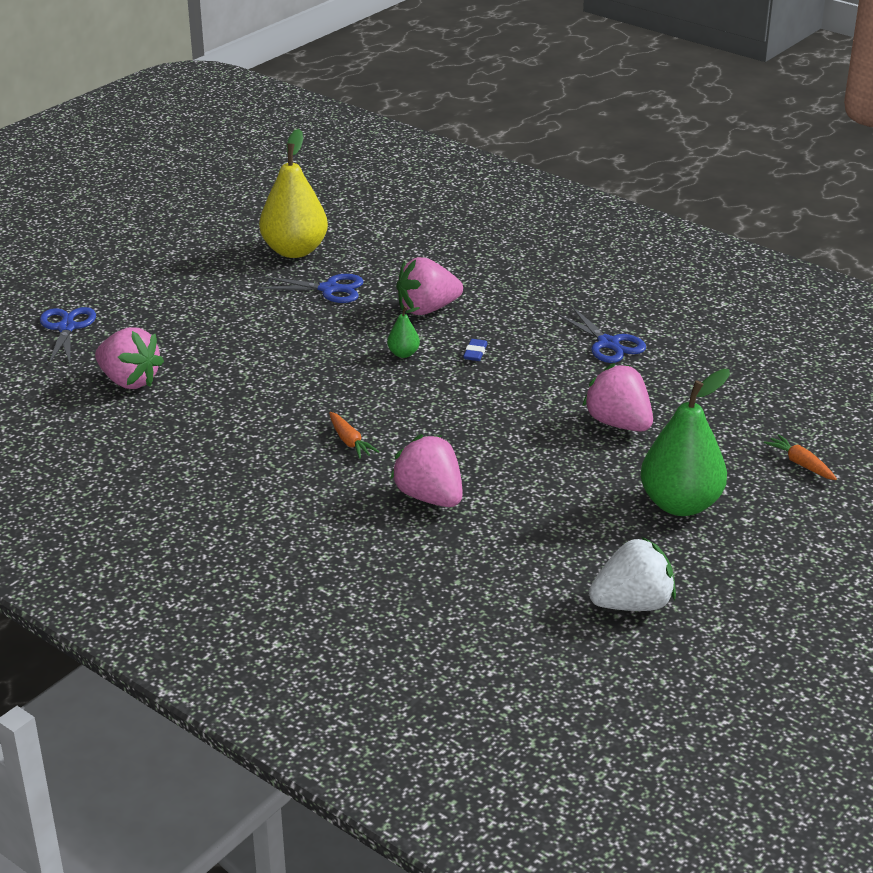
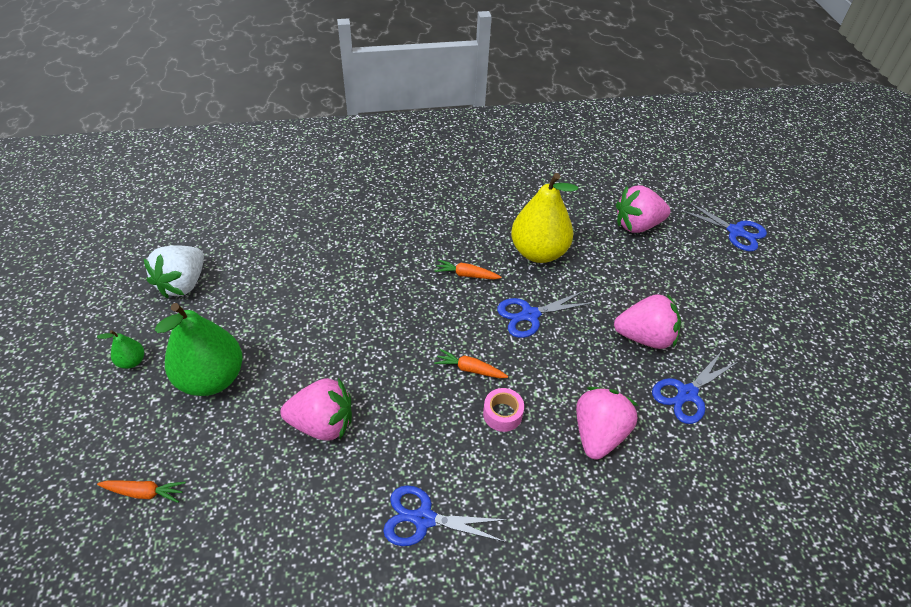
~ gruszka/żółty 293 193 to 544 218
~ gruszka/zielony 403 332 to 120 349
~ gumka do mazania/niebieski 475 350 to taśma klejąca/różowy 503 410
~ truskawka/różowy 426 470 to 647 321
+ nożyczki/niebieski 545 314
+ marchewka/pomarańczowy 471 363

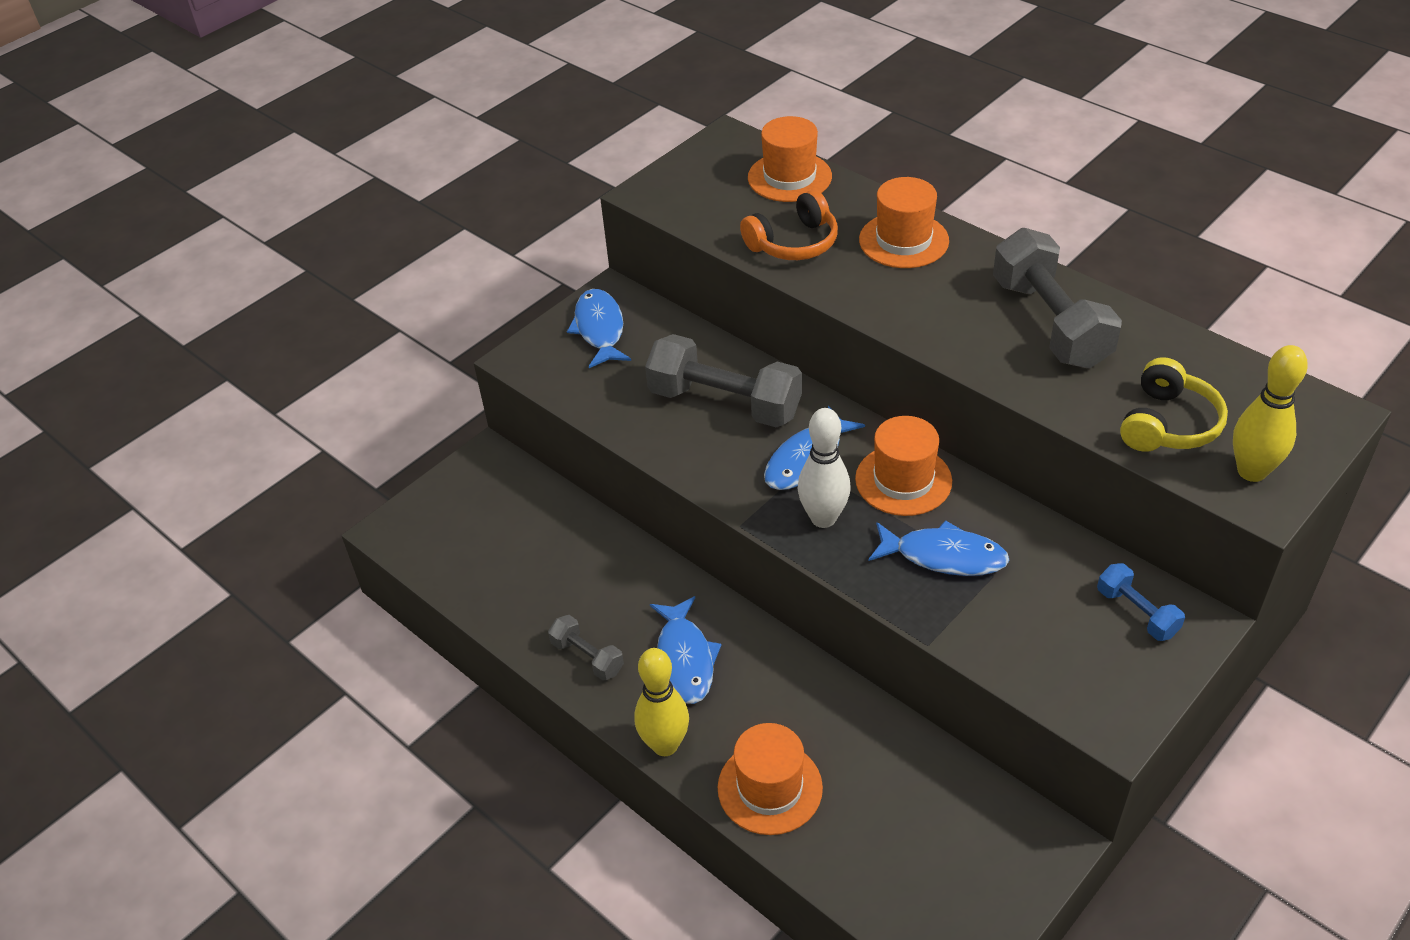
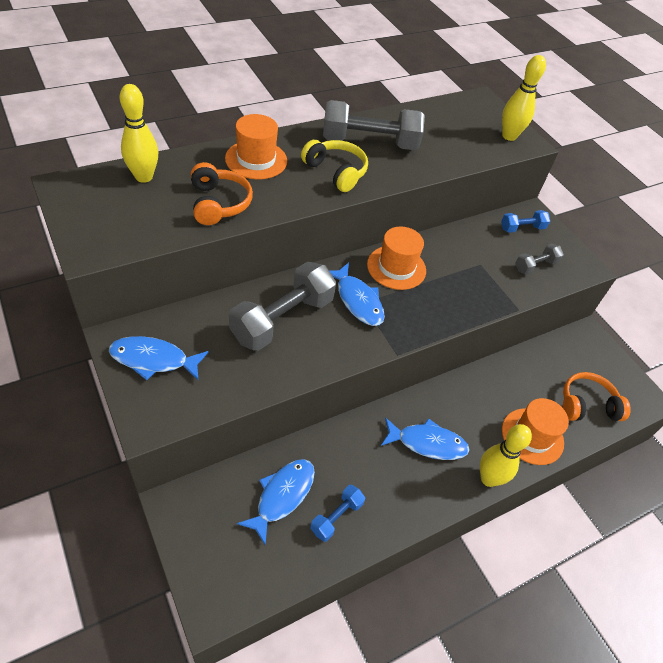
~ kapelusz/pomarańczowy 790 159 to kręgiel/żółty 139 133
~ słuchawki/żółty 1174 404 to 334 166
- kręgiel/biały 824 468
~ ryba/niebieski 939 548 to 276 502
~ hantel/szary 586 648 to 539 259
+ słuchawki/pomarańczowy 597 396
+ hantel/niebieski 337 513

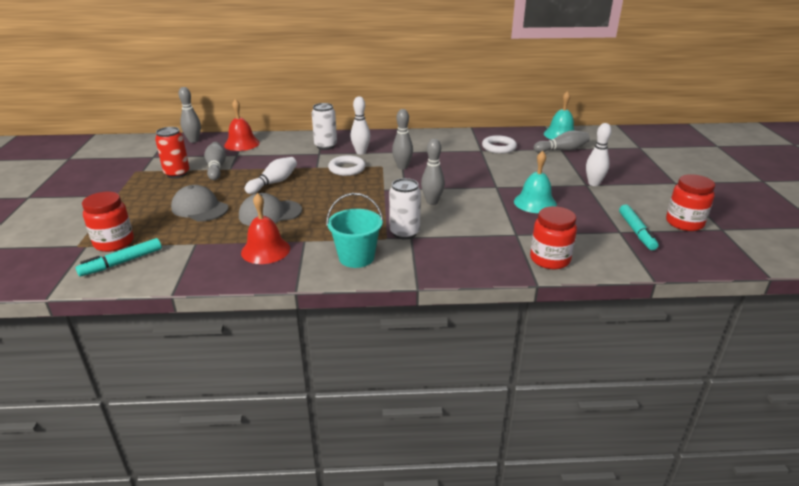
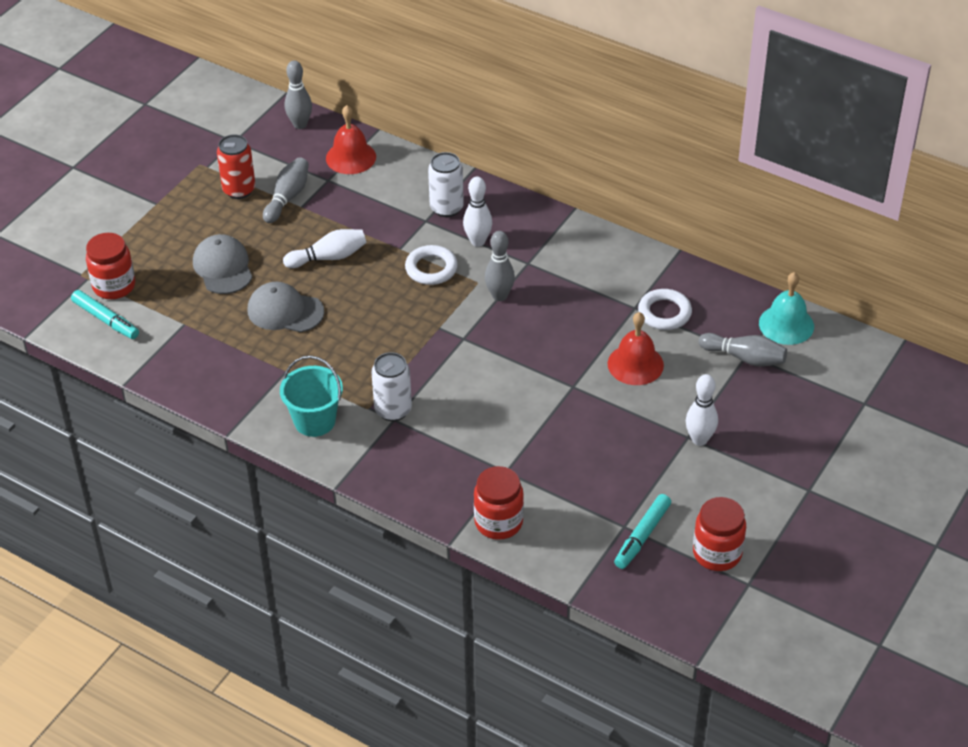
- kręgiel/szary 433 172
- dzwonek/turkusowy 535 182
~ dzwonek/czerwony 265 228 to 636 348
~ flamaster/turkusowy 119 257 = 105 314 135 degrees counterclockwise

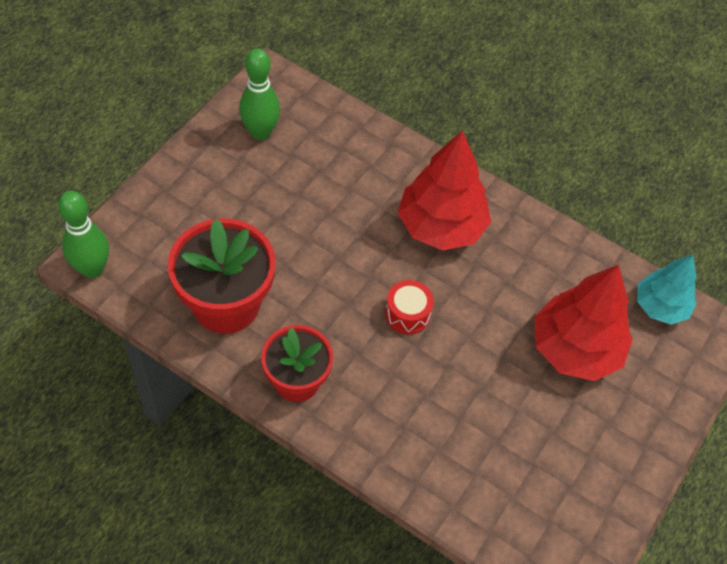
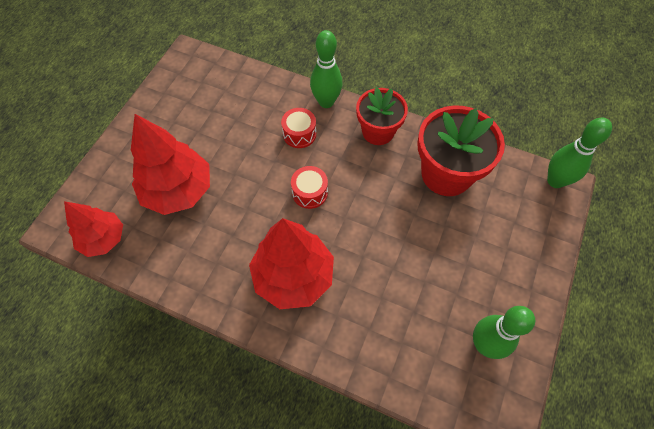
~ drzewko/turkusowy 667 289 to drzewko/czerwony 93 229
+ kręgiel/zielony 326 69
+ bęben/czerwony 298 128

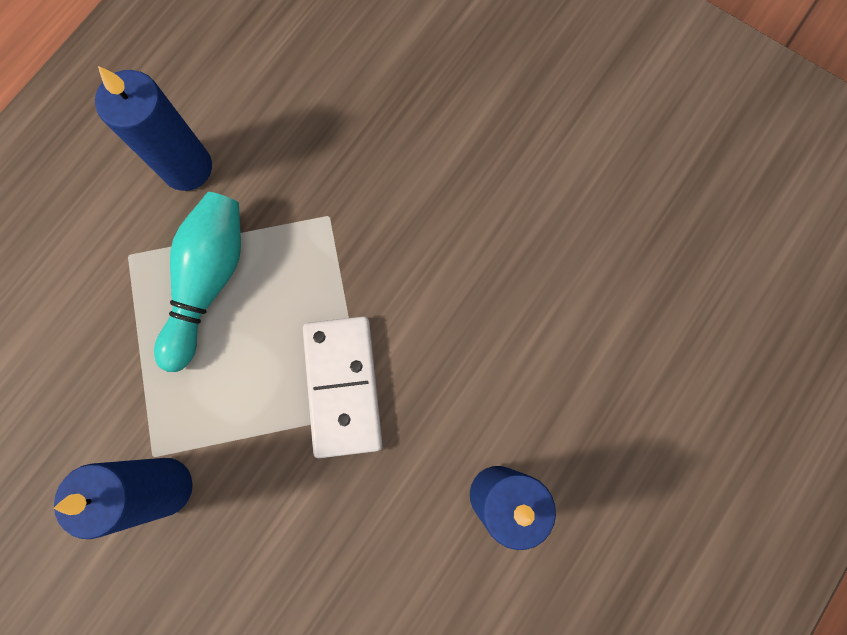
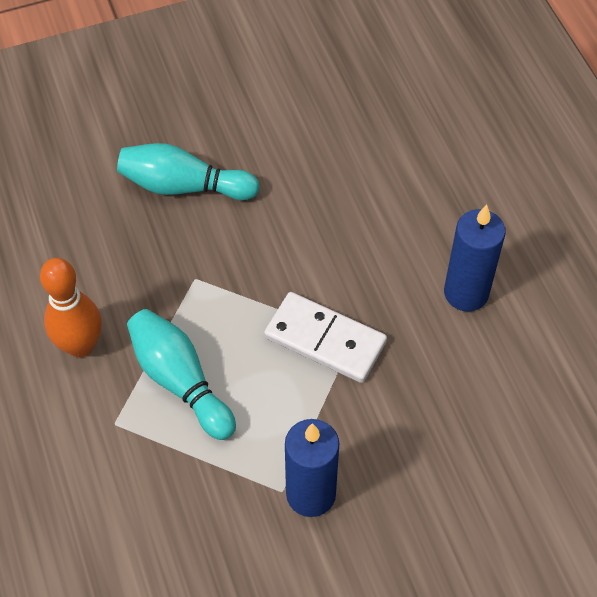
~ świeca/niebieski 153 128 to kręgiel/pomarańczowy 71 308
+ kręgiel/turkusowy 188 171

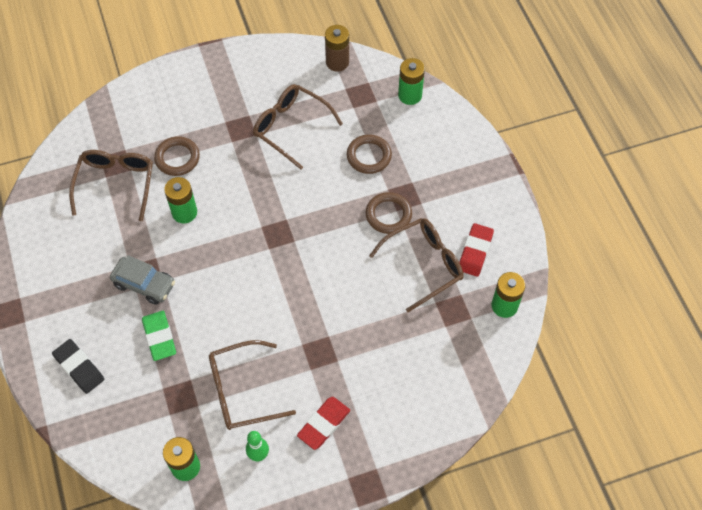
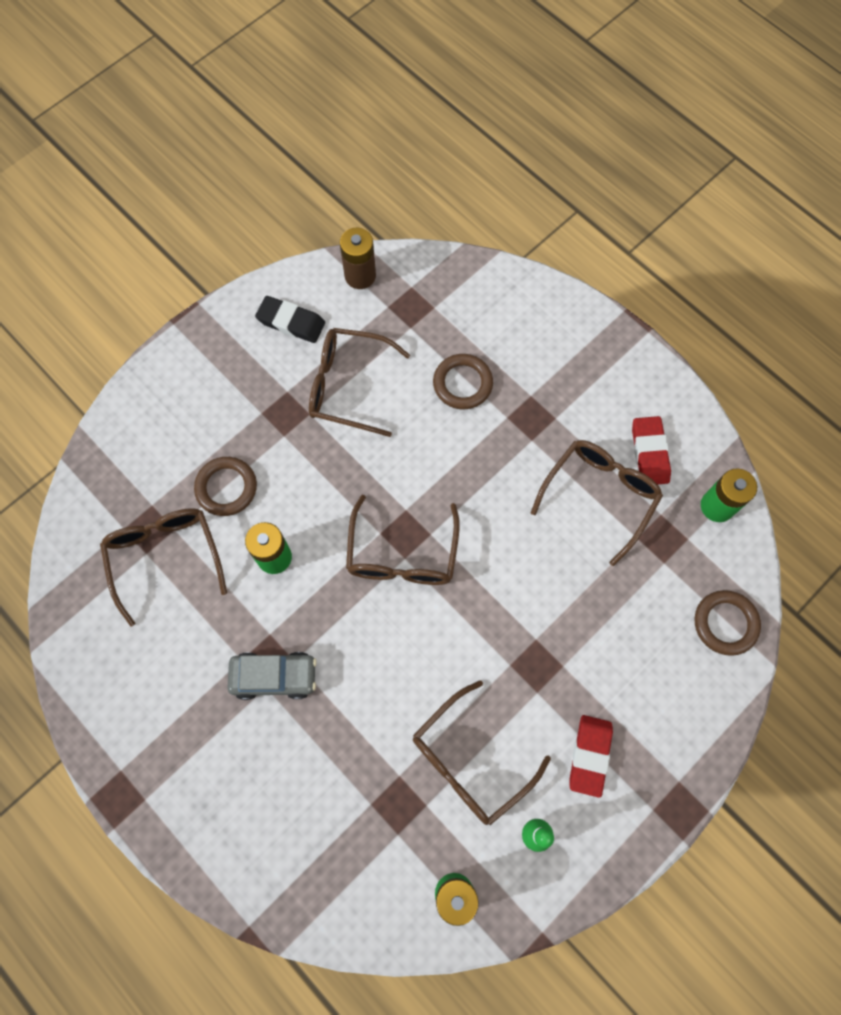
- bateria/zielony 411 81
~ pierścień/brązowy 389 213 to 728 623
- gumka do mazania/zielony 159 336
~ gumka do mazania/czarny 78 366 to 290 319
+ okulary/brązowy 403 540

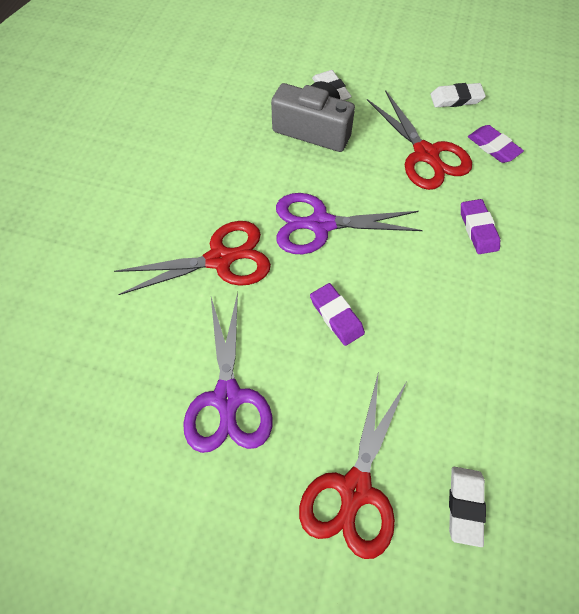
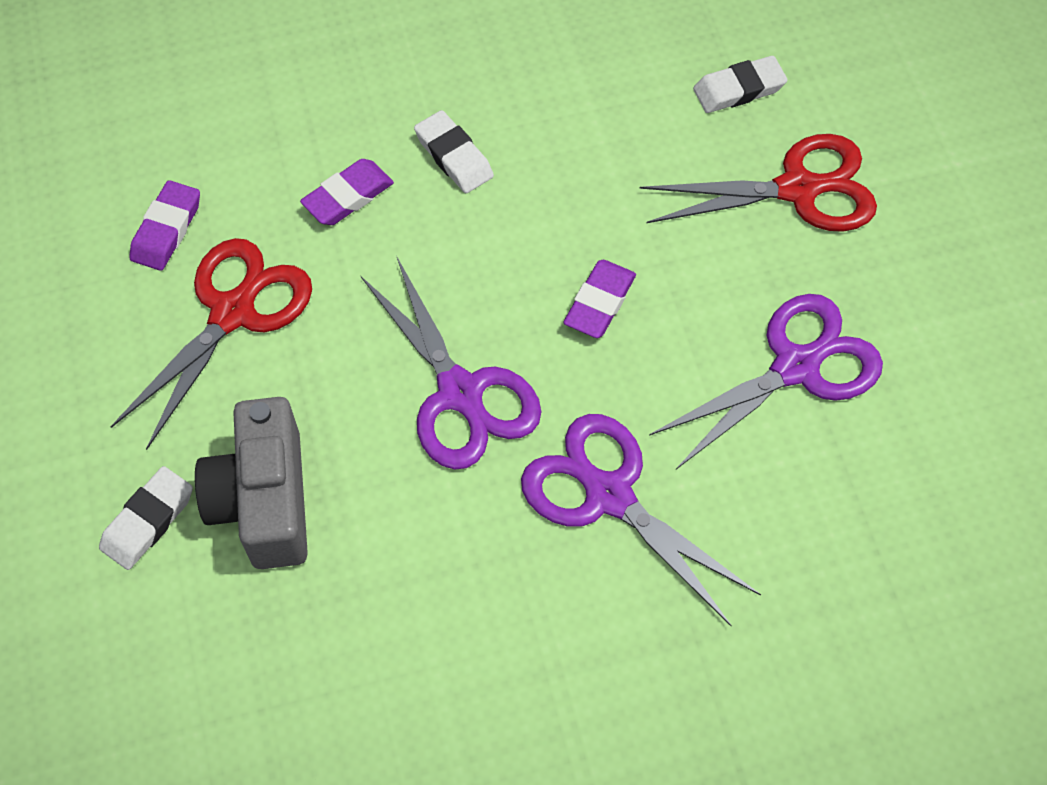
~ gumka do mazania/biały 458 95 to 454 151
~ nożyczki/czerwony 192 258 to nożyczki/fioletowy 641 520

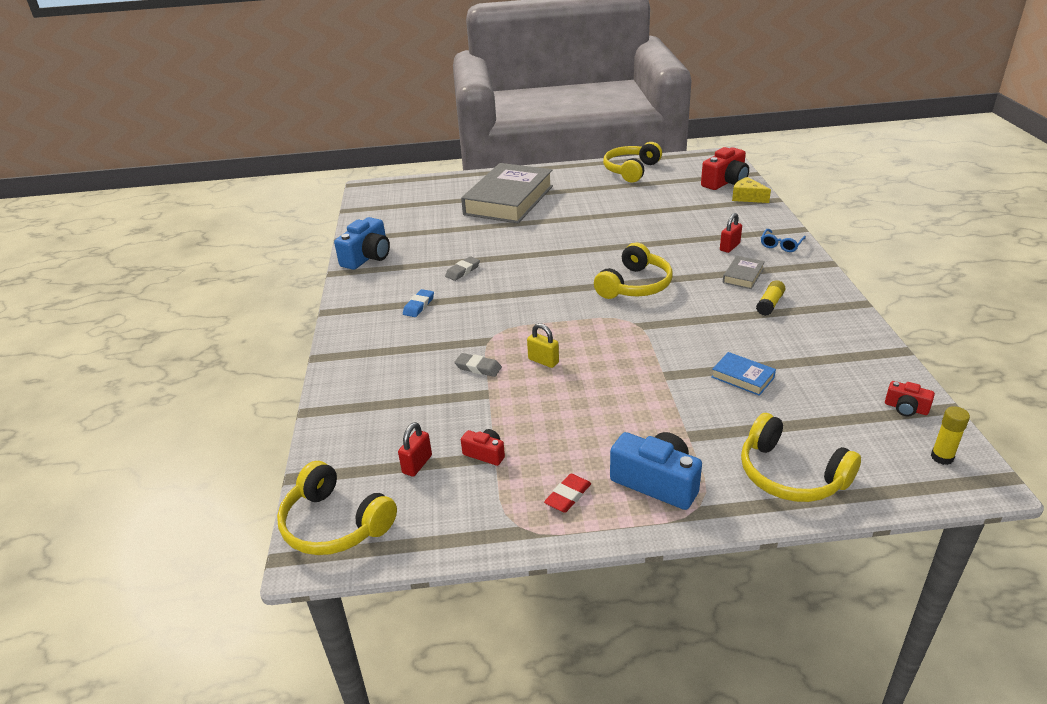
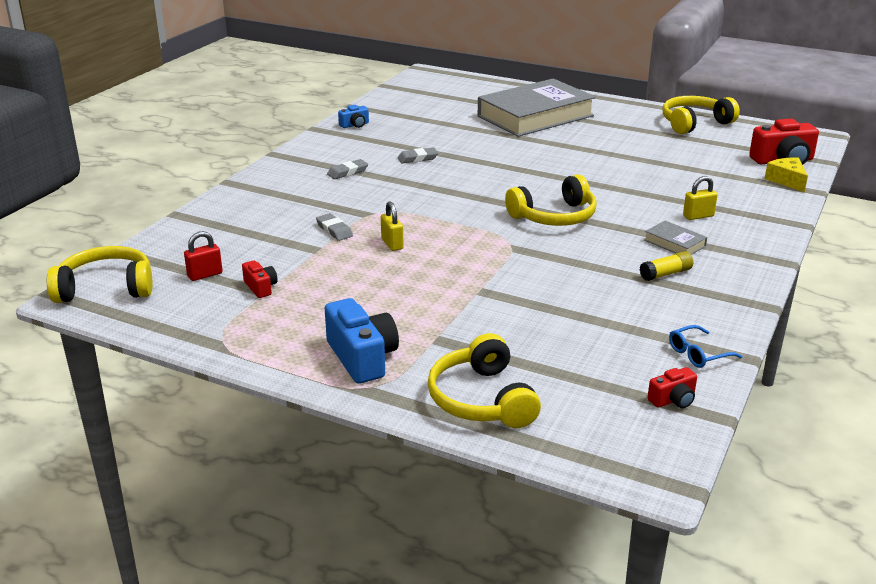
~ kłódka/czerwony 731 233 to kłódka/żółty 700 198
~ aparat fotograficzny/niebieski 362 243 = 353 116 x0.52
~ okulary/niebieski 783 240 to 705 346
~ książka/szary 744 272 = 675 238 75 degrees clockwise
~ gumka do mazania/niebieski 418 303 to gumka do mazania/szary 347 169
- książka/niebieski 744 374
~ aparat fotograficzny/czerwony 910 398 = 672 387 90 degrees counterclockwise
- klej w sztyfcie/żółty 950 435
~ słuchawki/żółty 337 508 = 99 274 105 degrees clockwise
- gumka do mazania/czerwony 567 493

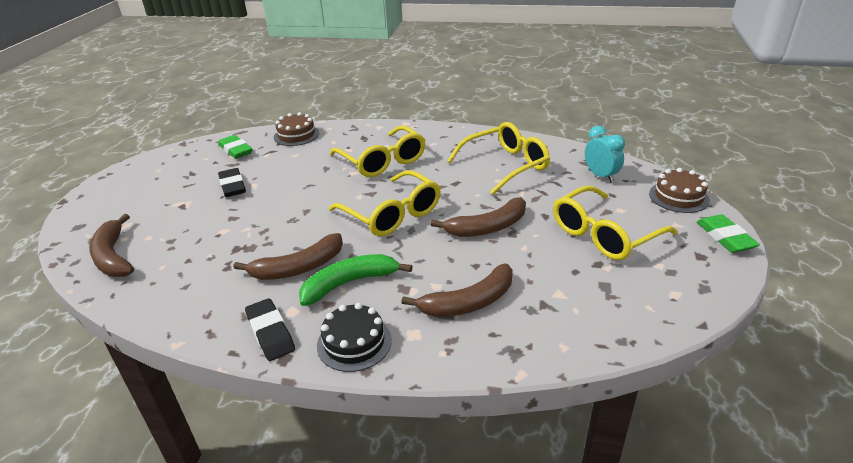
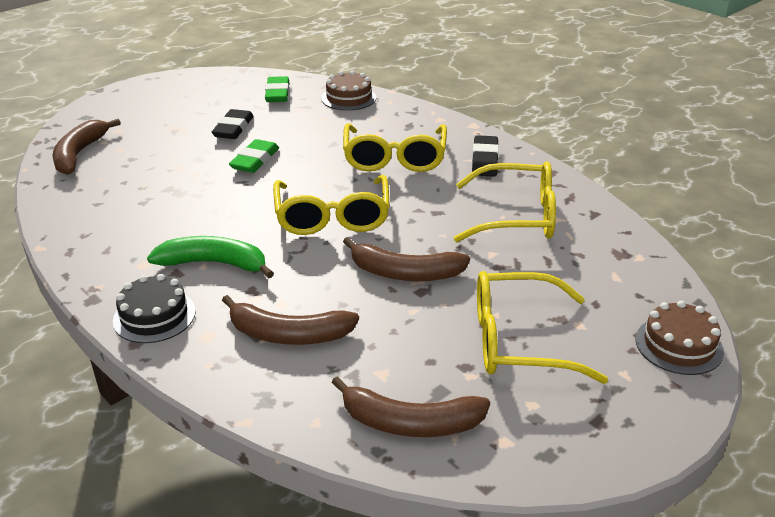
- budzik/turkusowy 605 154
~ gumka do mazania/zielony 728 233 to 254 156
~ banan/brązowy 288 256 to 410 406
~ gumka do mazania/czarny 270 329 to 485 156

